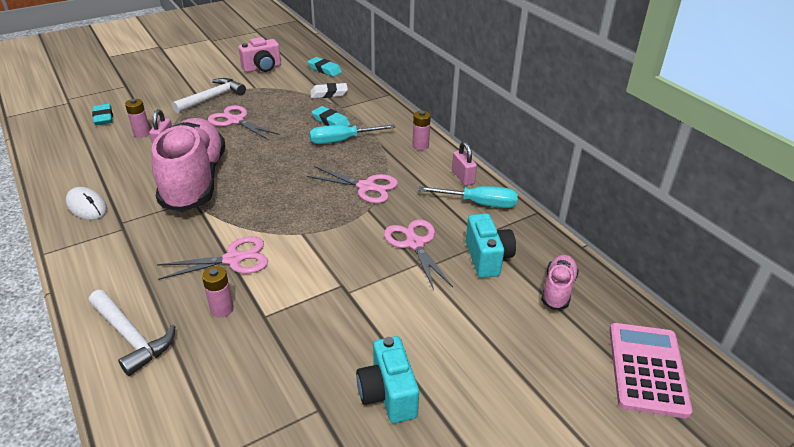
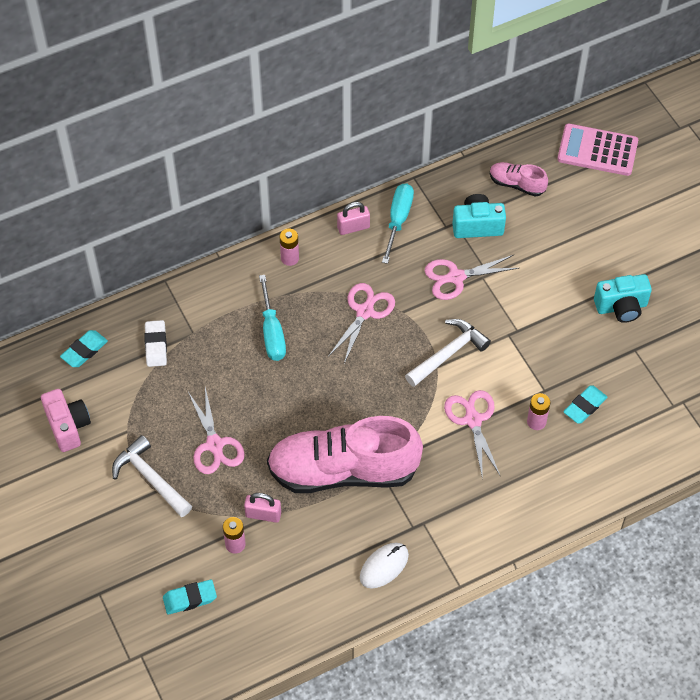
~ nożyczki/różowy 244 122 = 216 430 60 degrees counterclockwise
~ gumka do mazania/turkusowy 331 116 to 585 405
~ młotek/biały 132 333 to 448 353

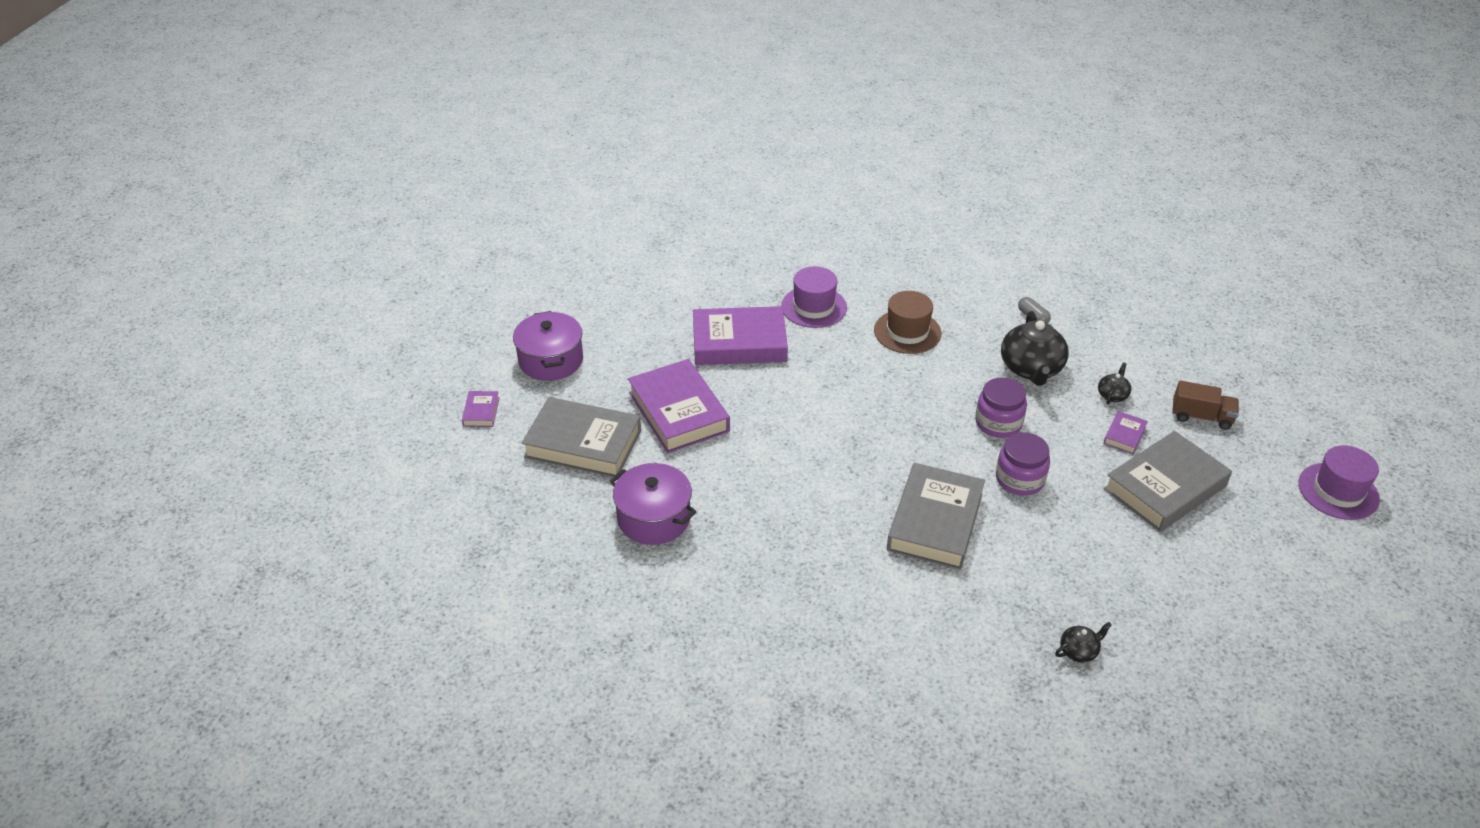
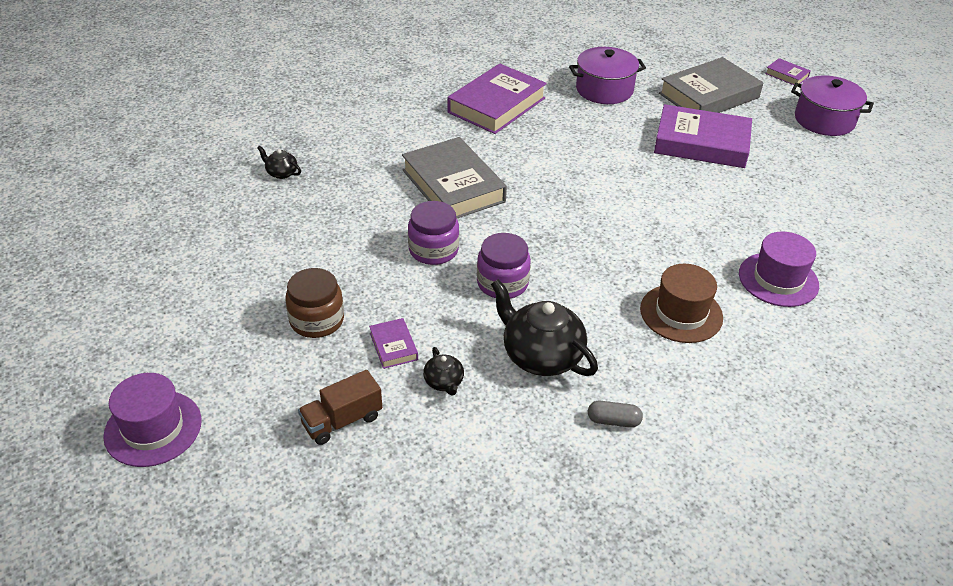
~ książka/fioletowy 740 335 to 497 99
~ książka/szary 1167 481 to słoik/brązowy 314 303
~ imbryk/czarny 1083 642 = 279 162 105 degrees clockwise

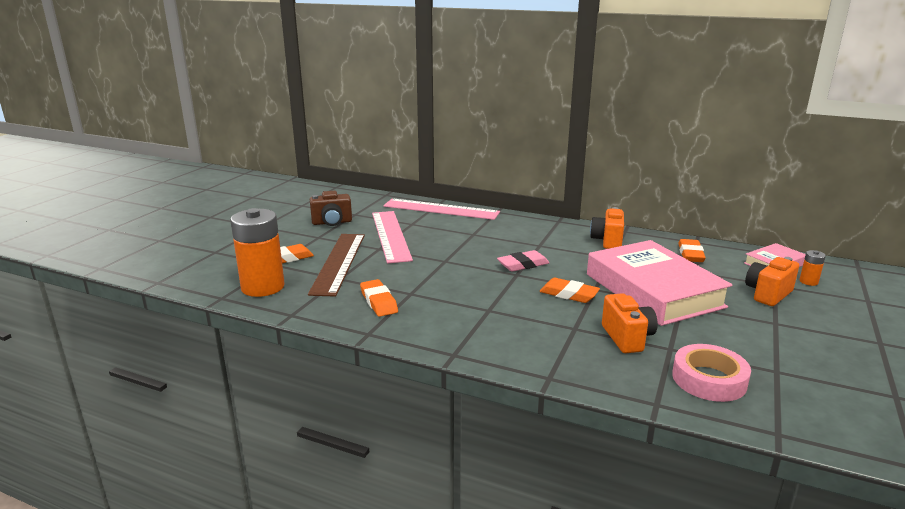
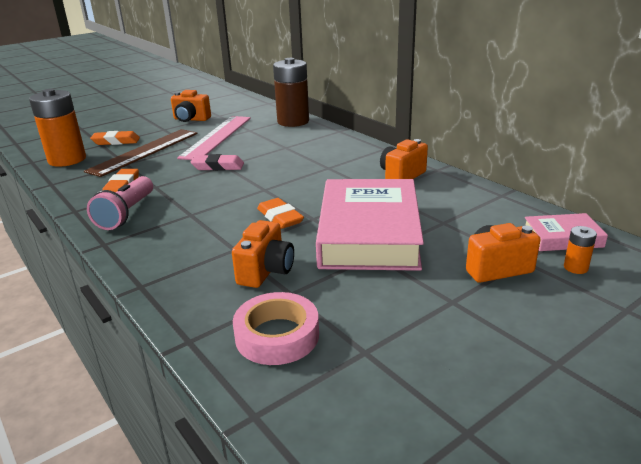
~ aparat fotograficzny/brązowy 331 208 to aparat fotograficzny/pomarańczowy 191 106
~ linijka/różowy 441 209 to bateria/brązowy 291 92
- gumka do mazania/pomarańczowy 692 250
~ gumka do mazania/różowy 523 261 to 217 162
+ latarka/różowy 120 203

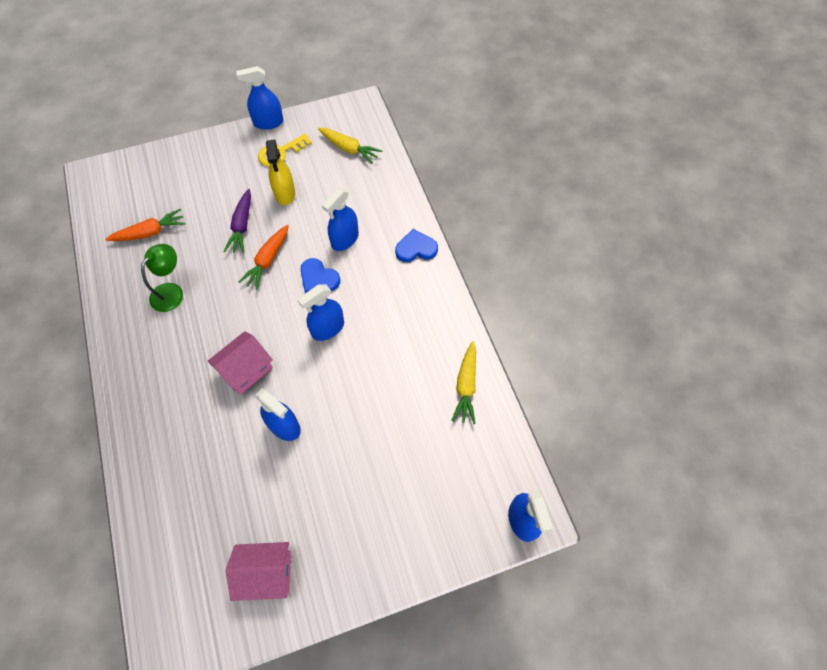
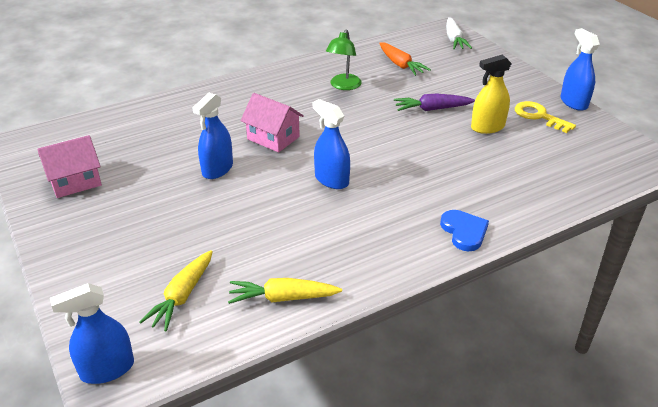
~ marchewka/żółty 350 146 to 176 291
- spryskiwacz/niebieski 340 219
- marchewka/pomarańczowy 263 257
~ lampka/zielony 162 278 = 344 59 90 degrees clockwise
- serce/niebieski 320 275
~ domek/różowy 258 571 = 69 166 75 degrees clockwise
+ marchewka/biały 459 33

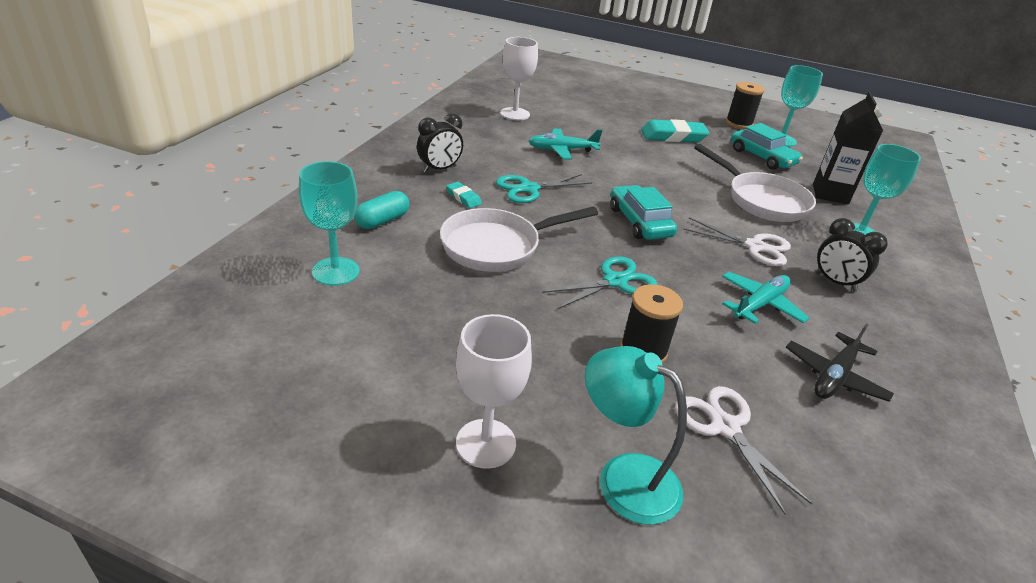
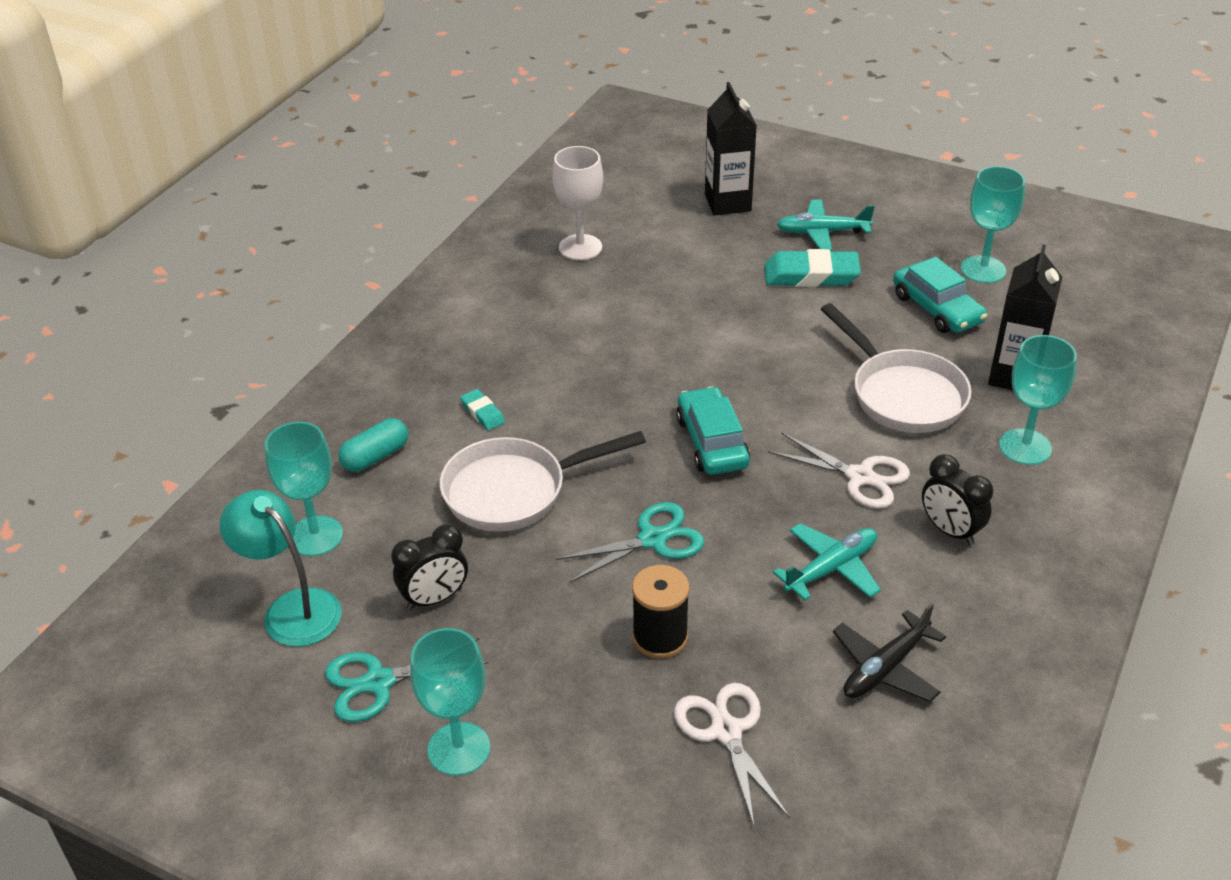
- szpulka/czarny 745 105
~ budzik/czarny 440 143 to 429 567
~ samolot/turkusowy 565 144 to 825 225
~ nożyczki/turkusowy 544 188 to 406 680
~ kielich/biały 494 391 to kielich/turkusowy 450 702
~ lampka/turkusowy 636 435 to 280 568
+ karton mleka/czarny 731 149

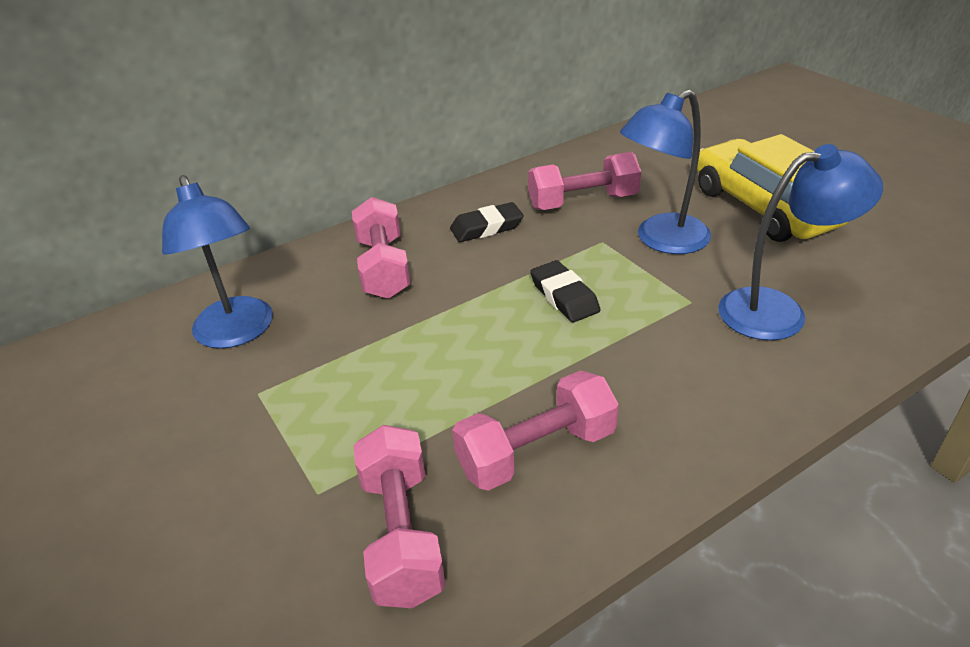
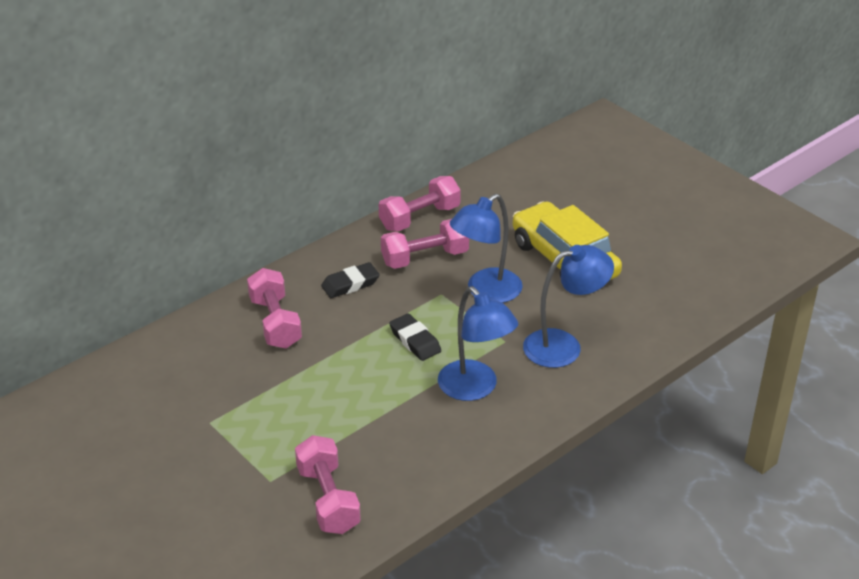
~ lampka/niebieski 217 262 to 478 343
~ hantel/różowy 535 430 to 420 203

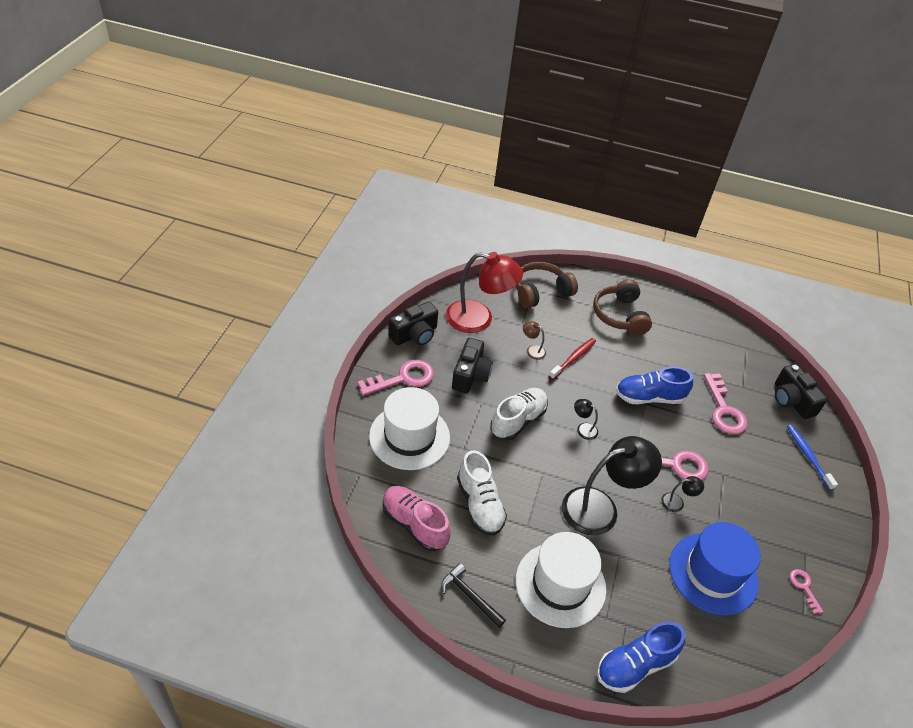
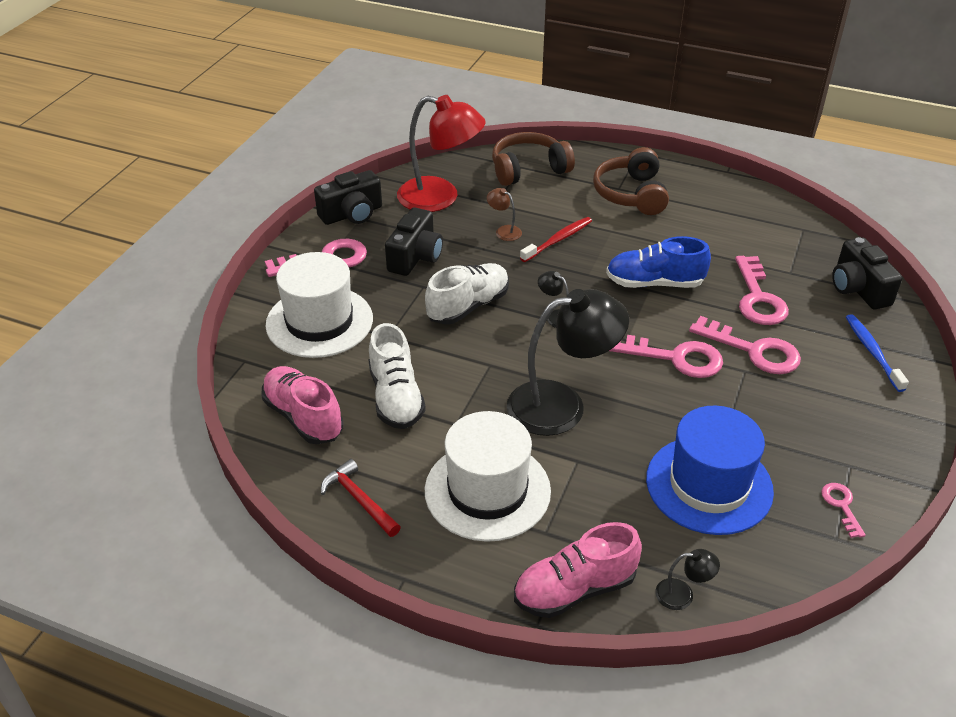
~ lampka/czarny 682 494 to 687 579
~ młotek/czarny 473 595 to młotek/czerwony 361 498
~ but/niebieski 641 657 to but/różowy 578 570
+ klucz/różowy 745 345

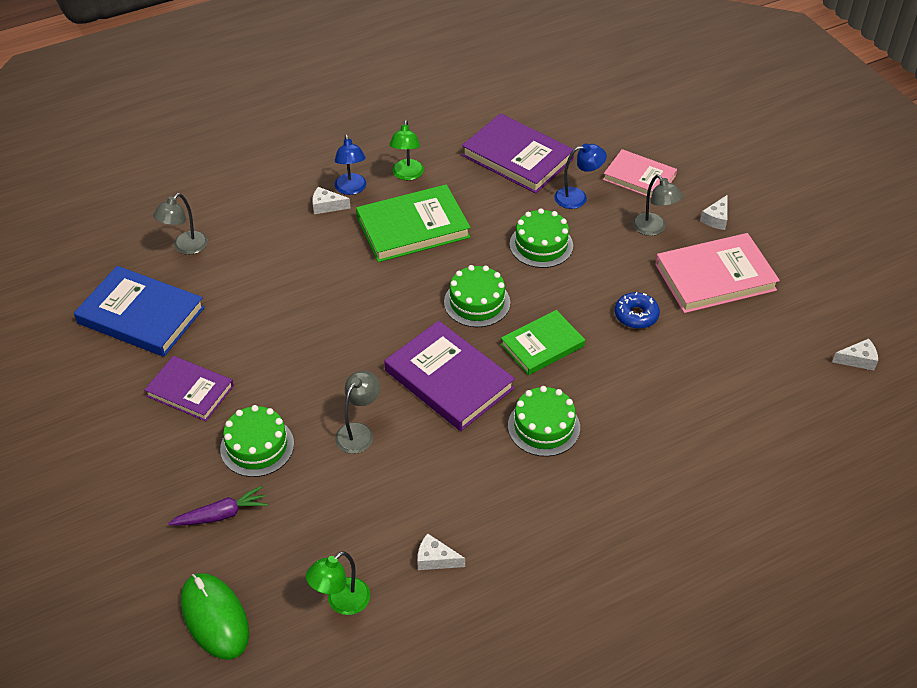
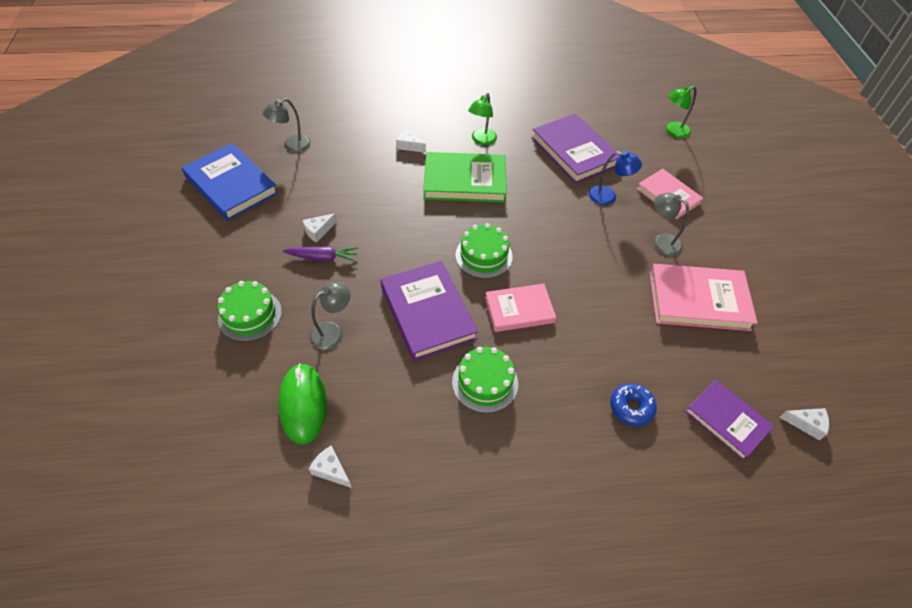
- lampka/niebieski 350 164
~ lampka/szary 658 205 = 671 224 135 degrees clockwise
~ ser/biały 714 212 to 319 228
- tort/zielony 541 238
~ donut/niebieski 637 310 to 633 404
~ książka/zielony 543 342 to książka/różowy 520 308
~ książka/fioletowy 189 388 to 729 420
~ marchewka/fioletowy 218 506 to 320 254
~ lampka/zielony 338 583 to 681 112
~ myszka/zielony 215 616 to 302 403

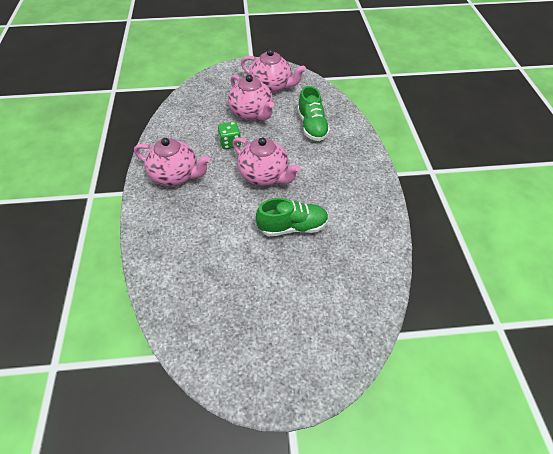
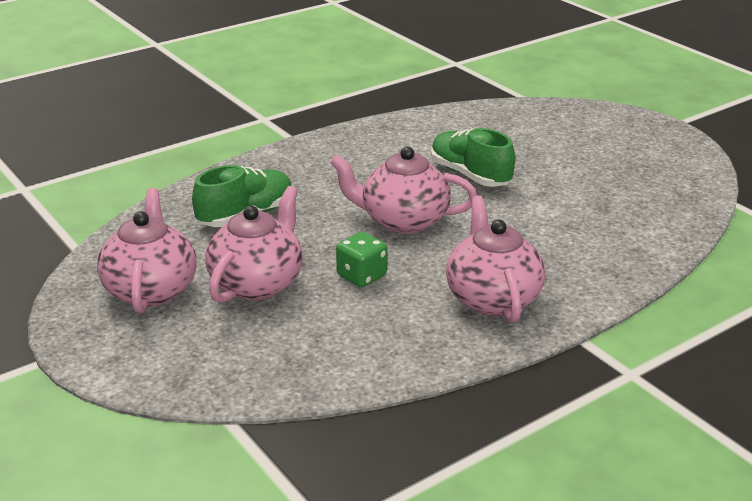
~ imbryk/różowy 266 161 = 403 190 90 degrees counterclockwise

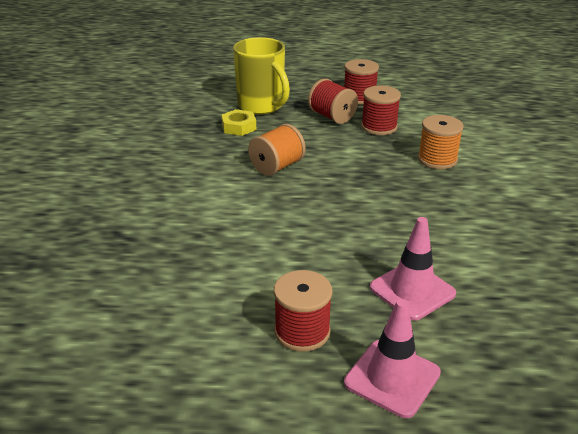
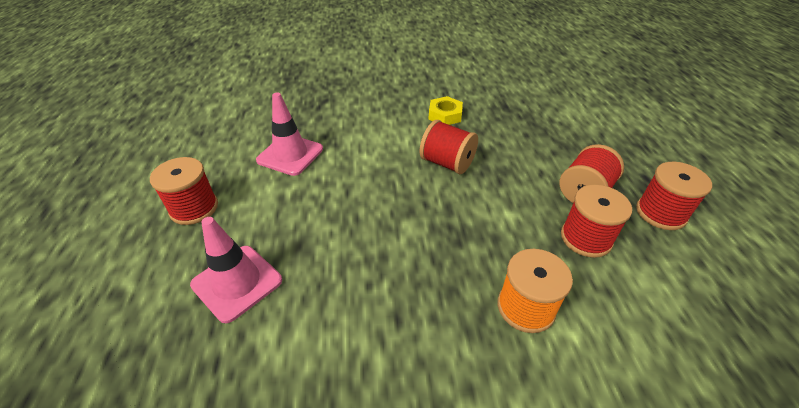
- kubek/żółty 261 76
~ nakrętka/żółty 238 122 to 445 110
~ szpulka/pomarańczowy 277 150 to szpulka/czerwony 449 147
~ pachołek/różowy 392 358 to 289 134

